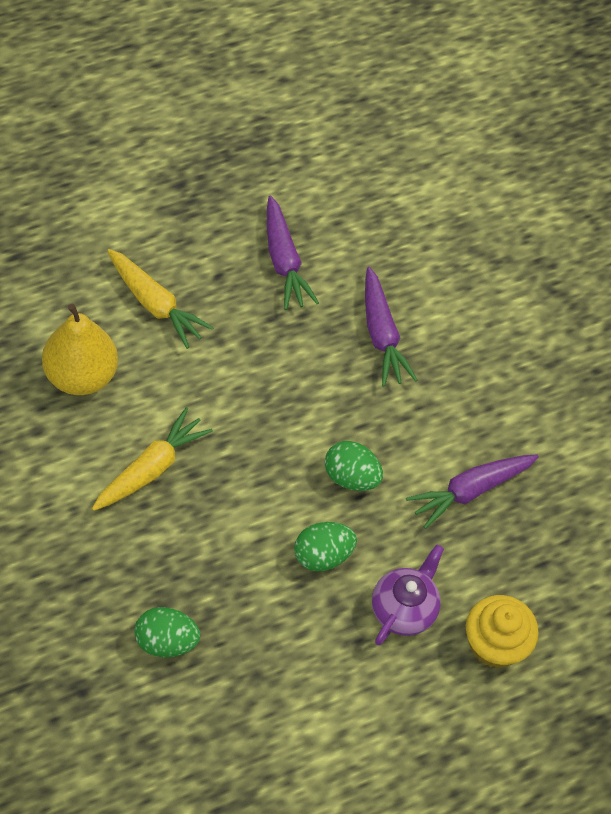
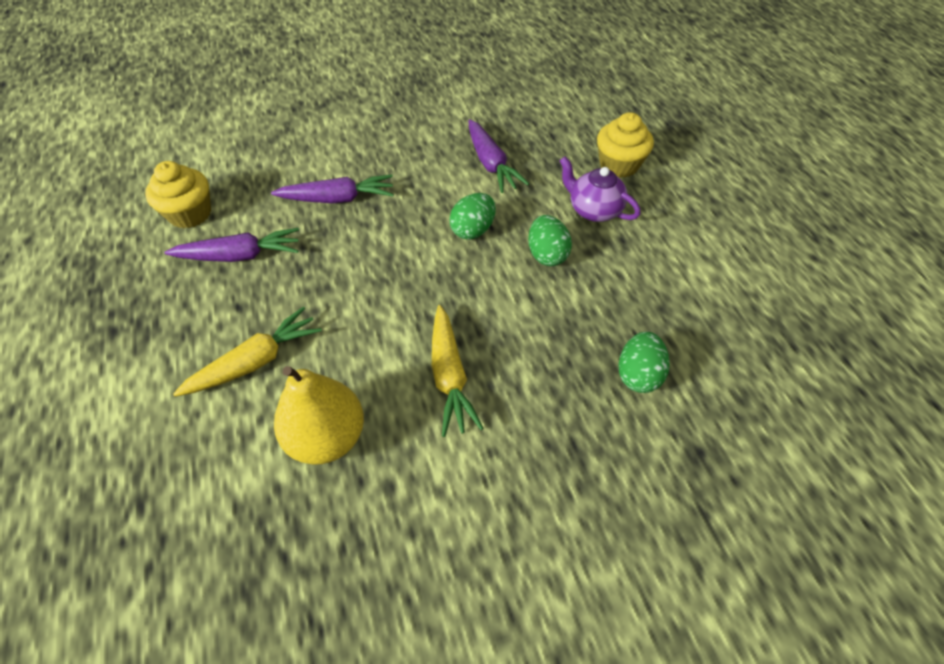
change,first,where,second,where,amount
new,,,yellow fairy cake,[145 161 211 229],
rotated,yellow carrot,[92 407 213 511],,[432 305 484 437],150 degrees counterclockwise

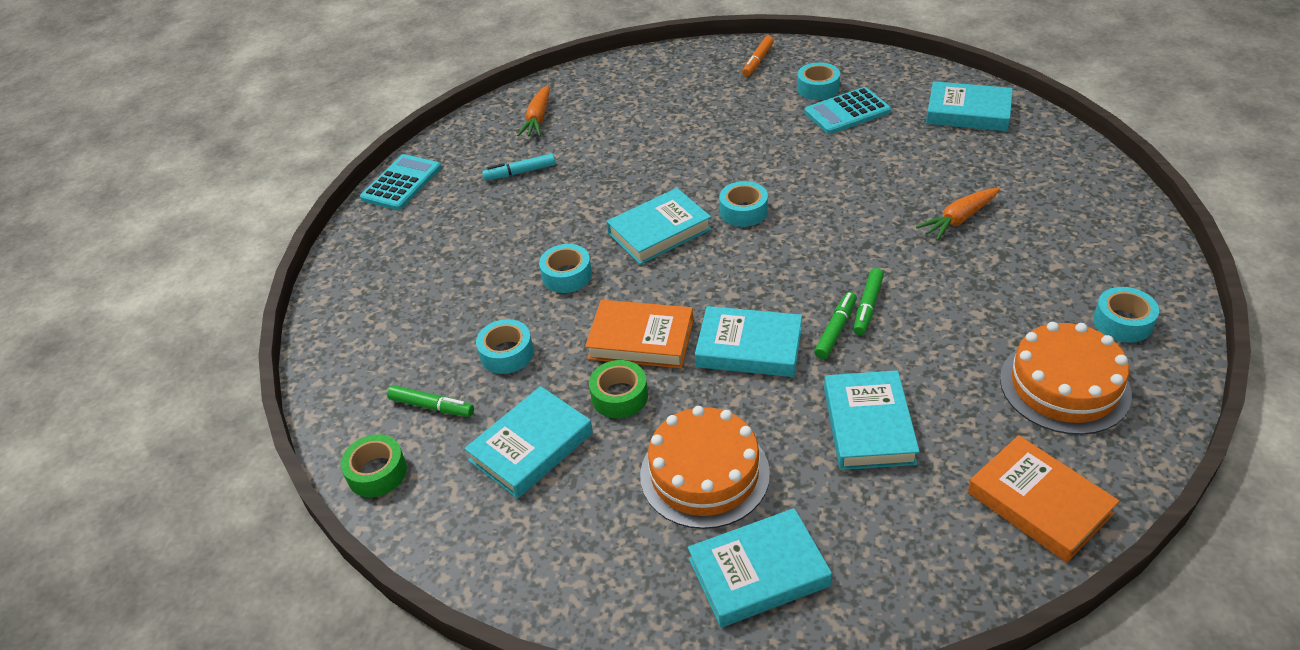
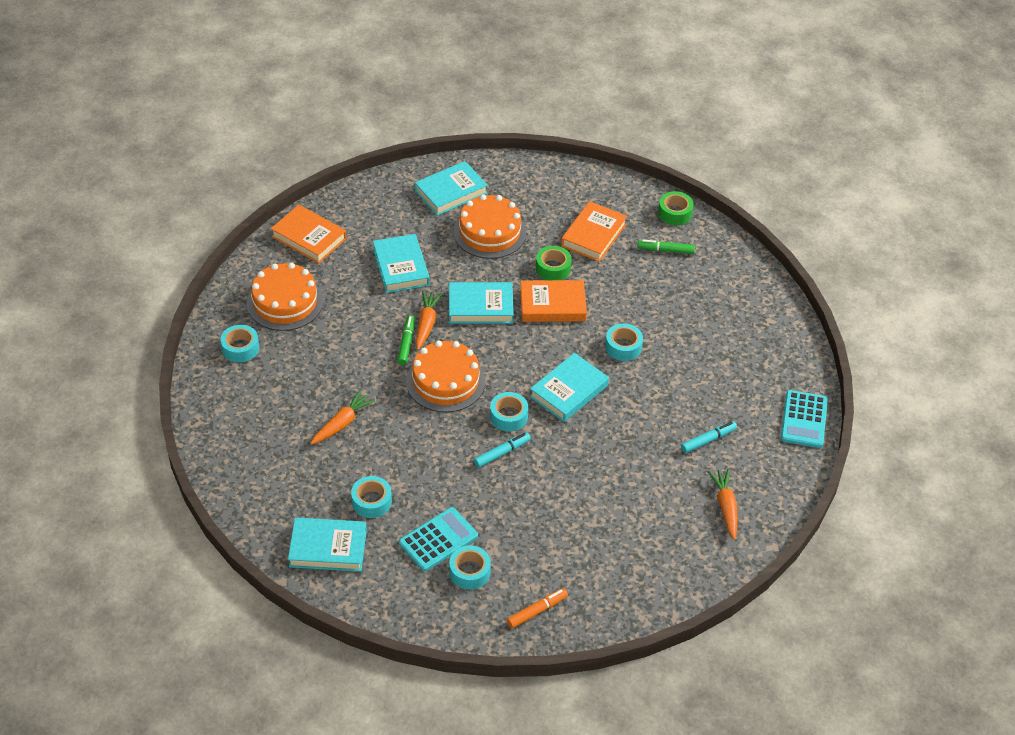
change,first,where,second,where,amount
new,,,orange-coloured cake,[406 340 485 412],
new,,,turquoise marker pen,[474 432 531 468],
shifted,turquoise sticky tape,[476 319 534 374],,[351 476 392 518],
swapped,emerald marker pen,[814 292 857 359],orange-coloured carrot,[416 291 442 350],
repainted,turquoise hardcover,[464 386 593 499],orange-coloured hardcover,[561 201 627 262],
rotated,orange-coloured marker pen,[742 36 774 76],,[507 588 568 628],45 degrees clockwise

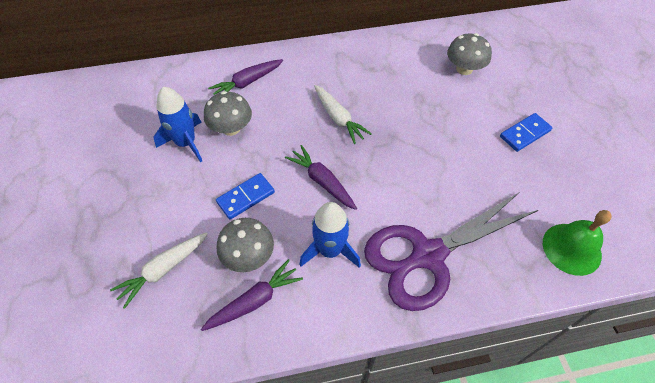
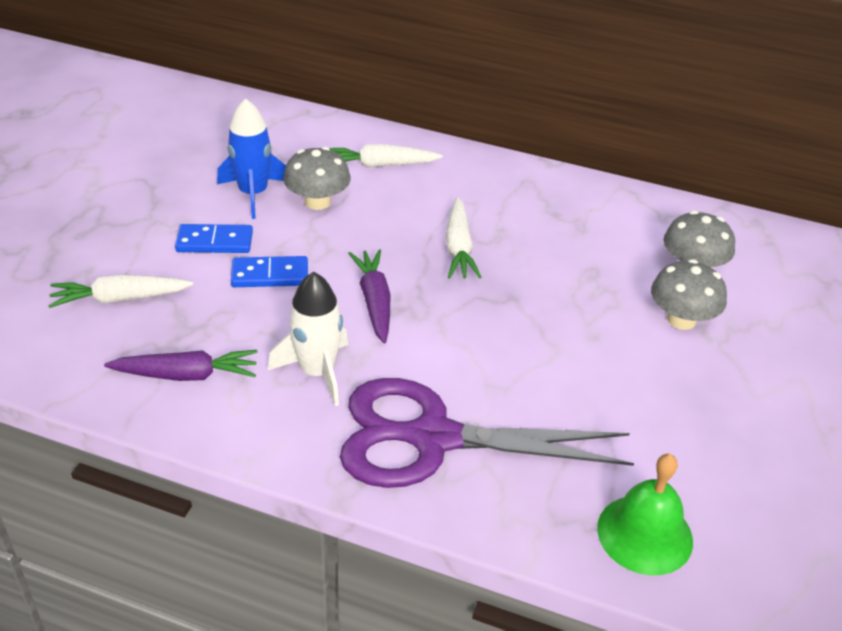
change,first,where,second,where,amount
shifted,gray fungus,[217 218 274 272],,[651 259 727 330],
shifted,cobalt domino,[500 113 552 152],,[175 224 253 253],
repainted,royal purple carrot,[208 59 283 95],pure white carrot,[329 144 443 167],
repainted,cobalt rocket,[299 202 361 268],pure white rocket,[268 272 348 406],

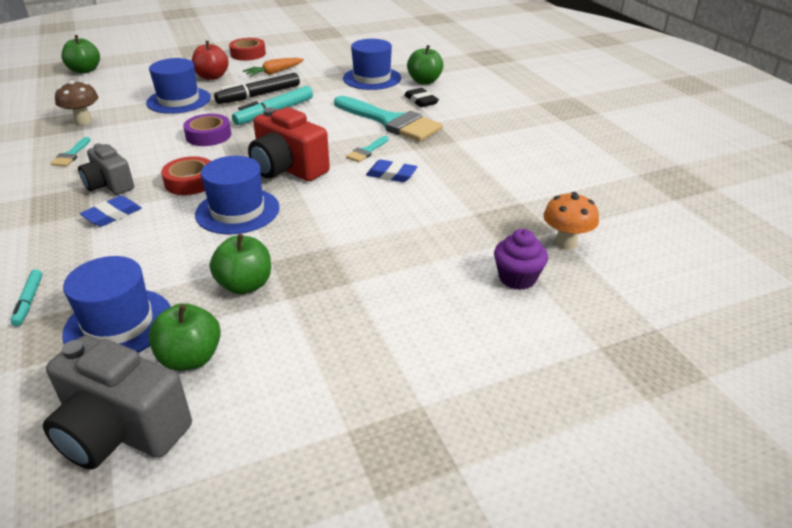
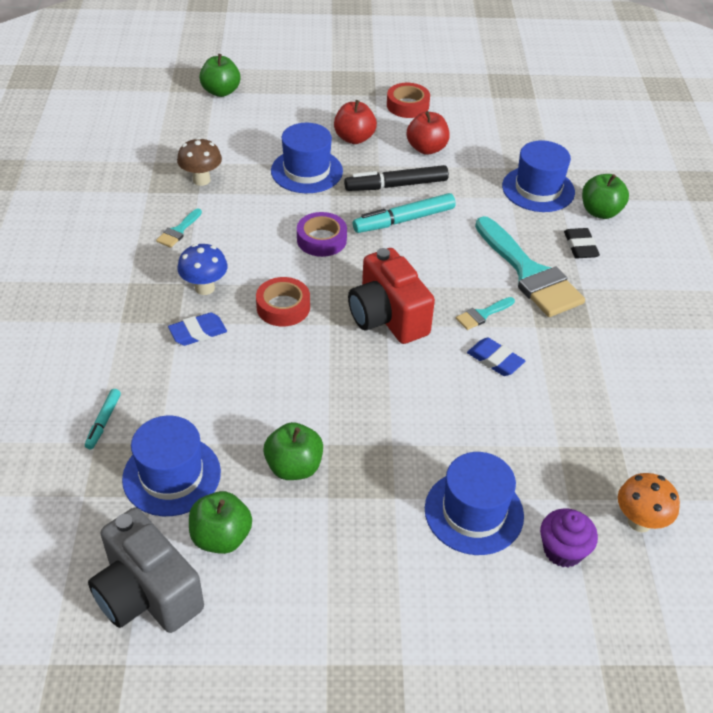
change,first,where,second,where,amount
shifted,cobalt tall hat,[195 156 280 234],,[425 452 524 555],
swapped,gray compact camera,[78 143 134 195],cobalt fungus,[177 244 228 295],
swapped,orange-coloured carrot,[243 58 304 77],crimson apple fruit,[407 111 450 155],

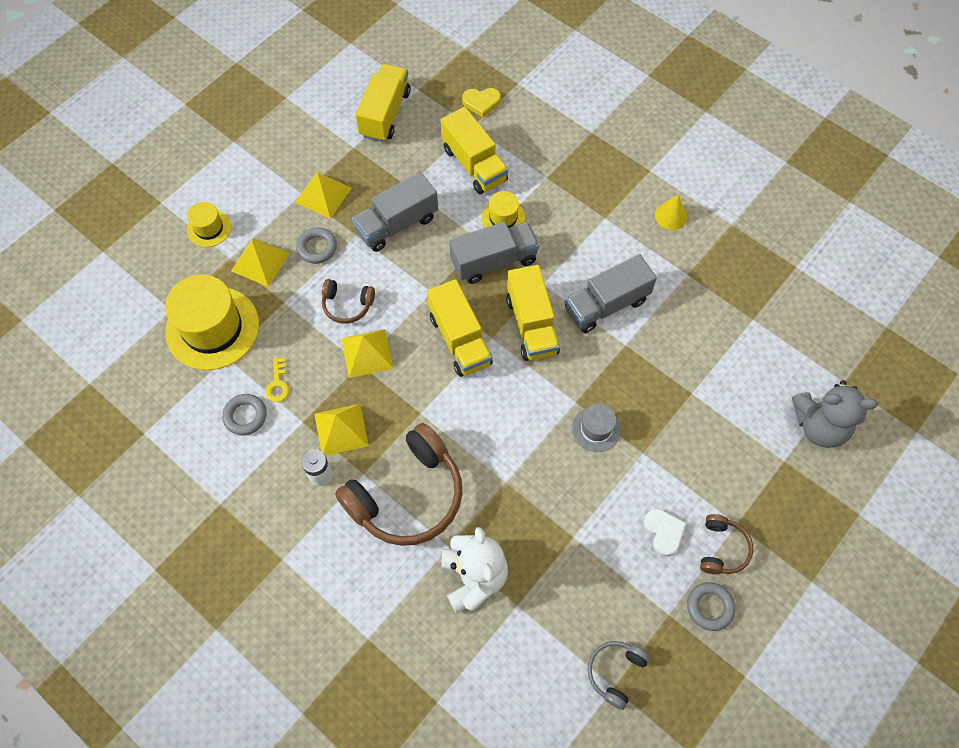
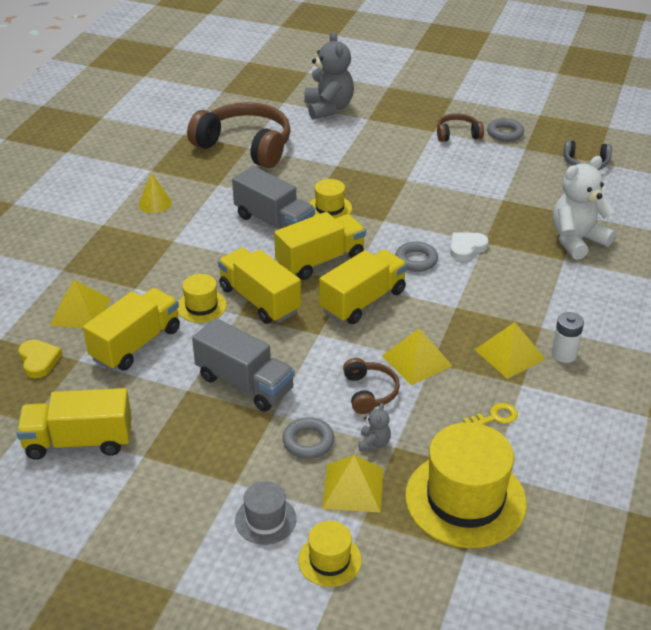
change,first,where,second,where,amount
new,,,yellow tall hat,[309 179 352 218],
new,,,gray teddy,[359 403 391 451],
shifted,gray ring,[222 394 267 435],,[395 241 438 272],
shifted,yellow solid pyramid,[295 172 352 219],,[50 280 111 329],
shifted,russet over-ear headphones,[335 423 463 546],,[187 102 291 168],
shifted,gray tall hat,[572 404 621 452],,[235 481 296 545],
shifted,pure white heart,[644 509 686 557],,[450 232 489 261],
repainted,gray truck,[449 222 539 284],yellow truck,[218 248 301 324],

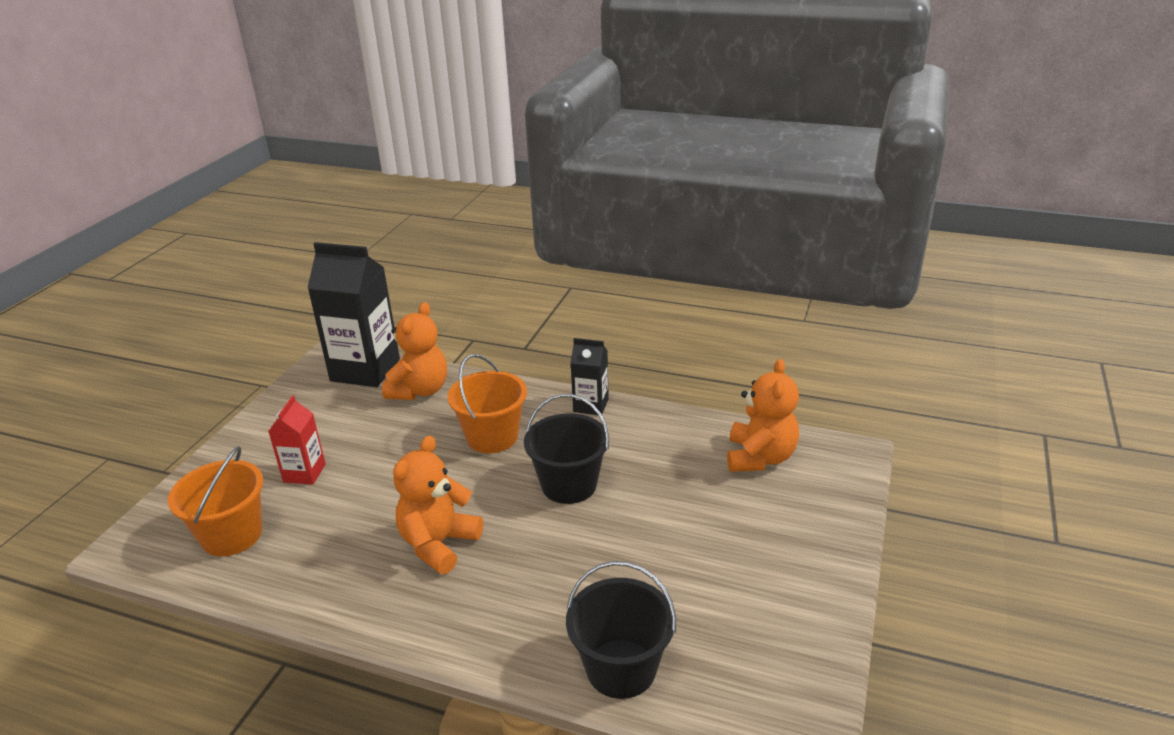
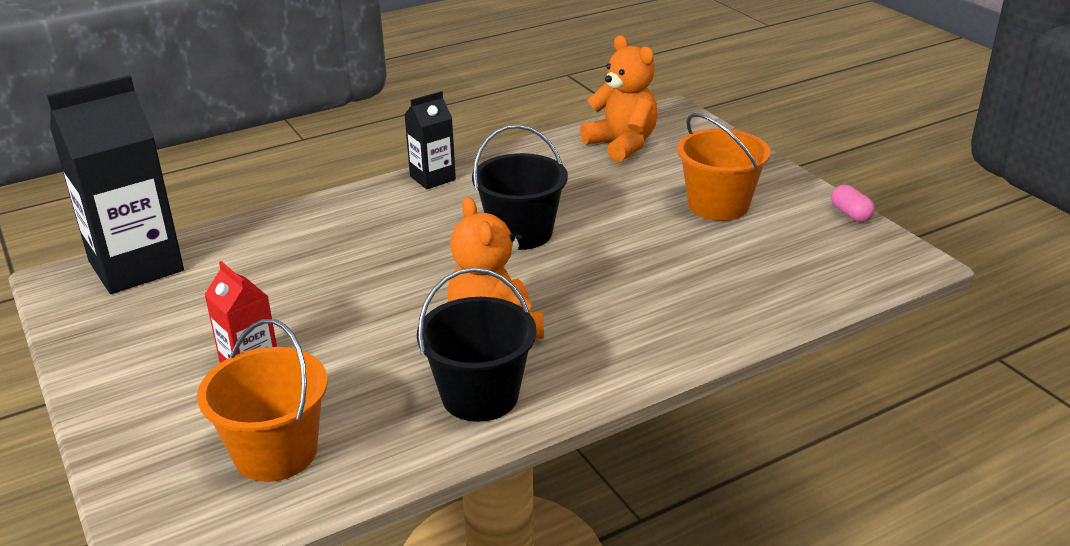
change,first,where,second,where,amount
gone,orange-coloured teddy,[382 302 447 400],,,
new,,,rosy capsule,[831 185 875 222],
shifted,orange-coloured pail,[447 354 527 453],,[677 113 771 221],
shifted,jet-black pail,[566 561 676 699],,[417 268 537 422],

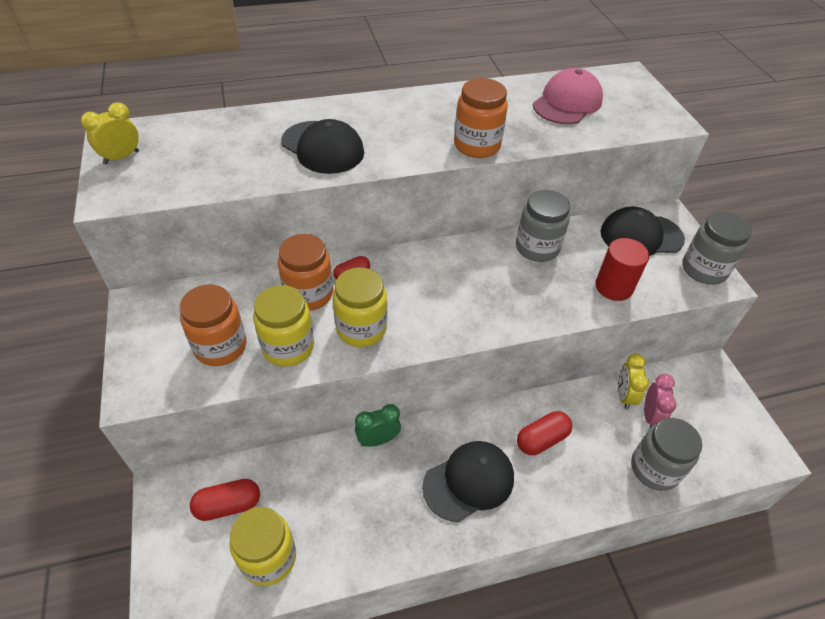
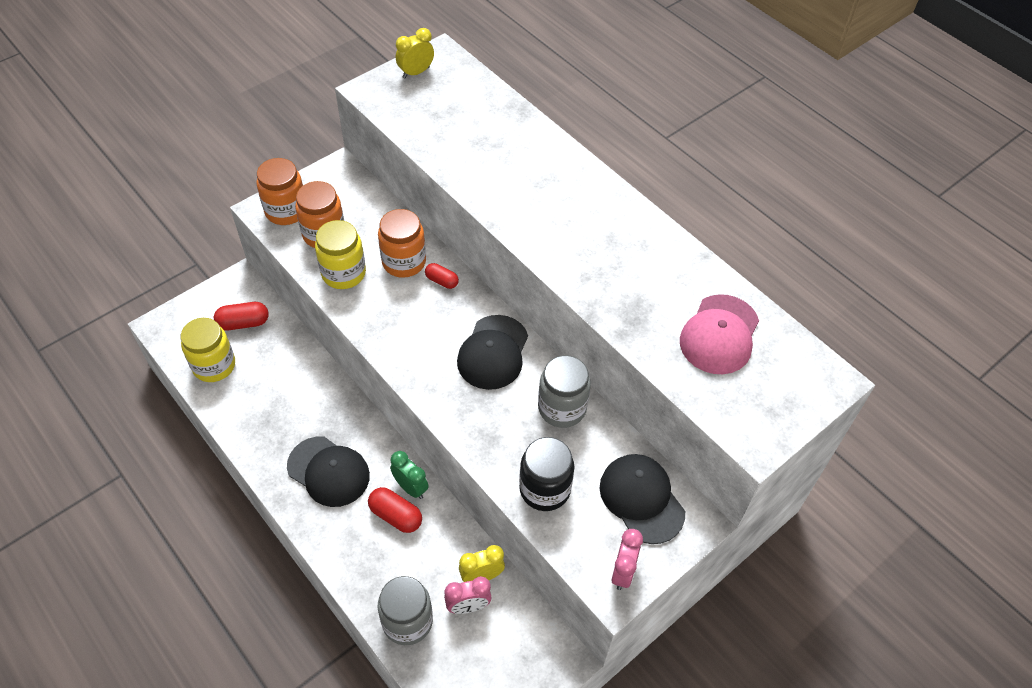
change,first,where,second,where,amount
gone,yellow preserve jar,[333 267 387 347],,,
shifted,jet-black peaked cap,[281 119 364 174],,[457 315 528 390],
shifted,emerald alarm clock,[355 404 401 447],,[390 451 429 499],
shifted,orange-coloured preserve jar,[454 78 508 158],,[257 158 303 225],
swapped,crimson cylinder,[595 238 649 301],jet-black preserve jar,[519 437 574 511],
swapped,gray preserve jar,[682 212 752 285],rosy alarm clock,[611 529 643 590],
rotated,yellow alarm clock,[81 102 139 164],,[396 28 434 78],60 degrees counterclockwise
rotated,crimson capsule,[190 479 260 521],,[214 302 269 330],60 degrees counterclockwise
rotated,rosy peaked cap,[533 68 603 124],,[680 294 759 374],105 degrees clockwise

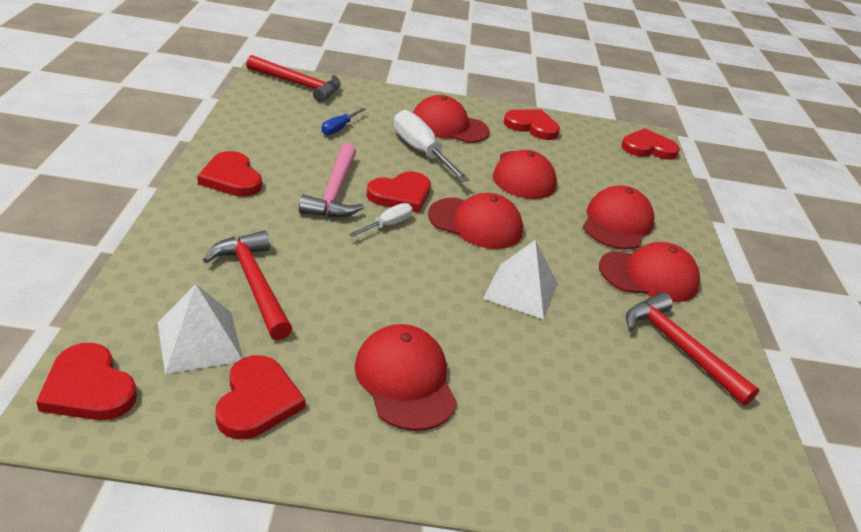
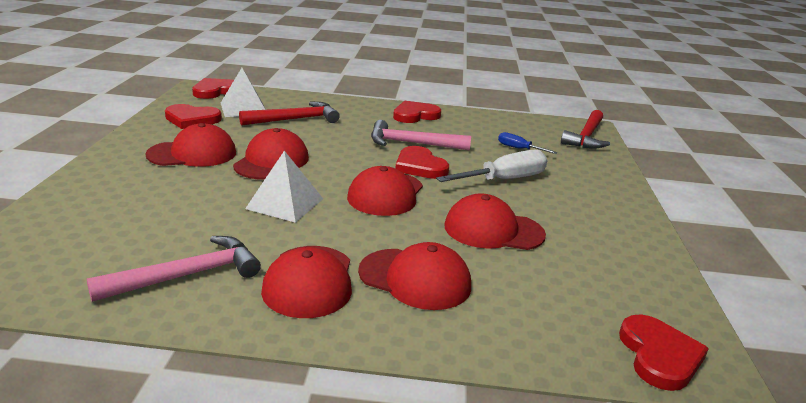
change,first,where,second,where,amount
gone,pure white hand screwdriver,[349 203 413 237],,,
gone,crimson heart,[504 109 560 140],,,
shifted,crimson peaked cap,[413 95 490 143],,[233 128 309 180],
repainted,crimson claw hammer,[626 292 760 406],rosy claw hammer,[86 236 261 302],

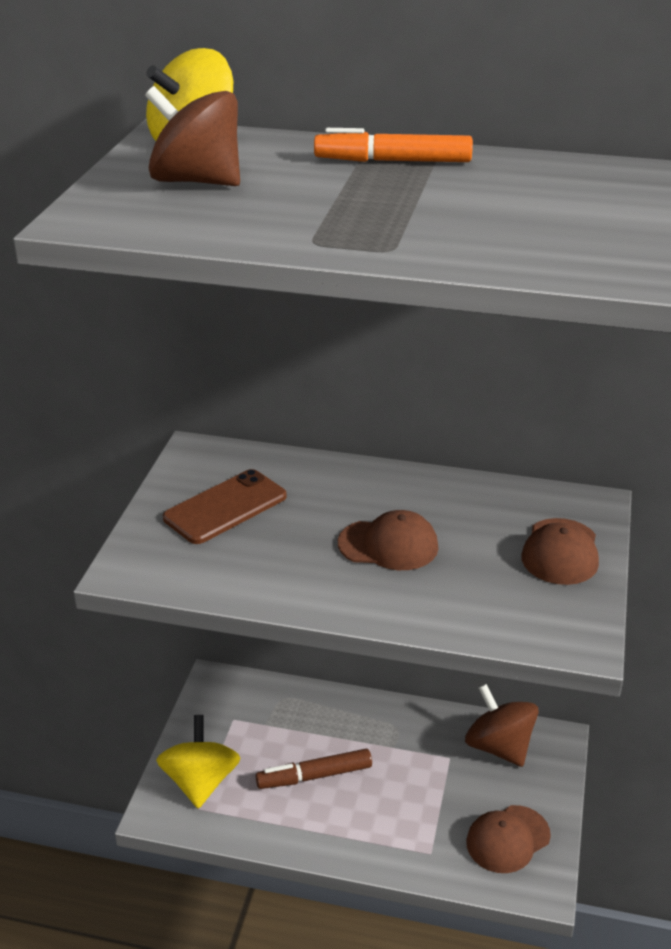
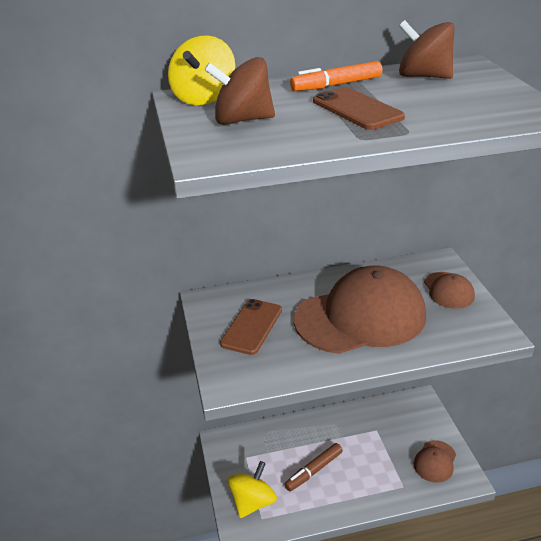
change,first,where,second,where,amount
new,,,russet mobile phone,[313 87 405 130],
shifted,russet toy top,[465 684 539 767],,[399 20 455 79],
rotated,yellow toy top,[156 715 241 809],,[227 461 277 518],60 degrees clockwise
scaled,russet peaked cap,[338 510 438 570],,[294 266 426 354],x2.19

